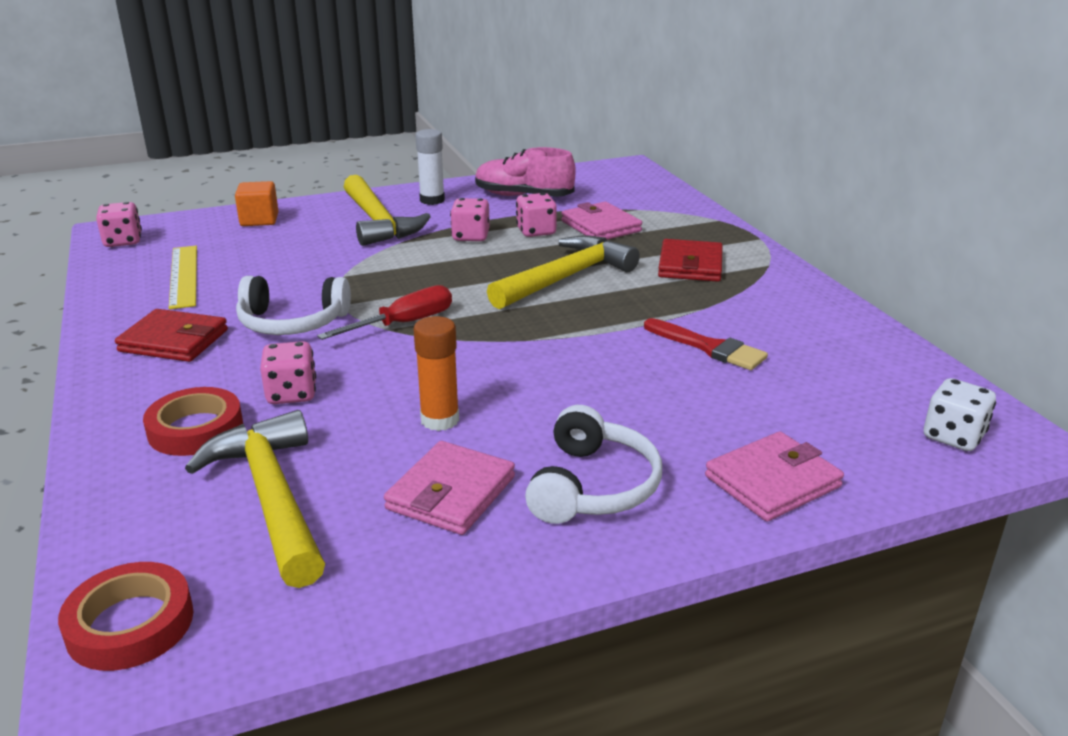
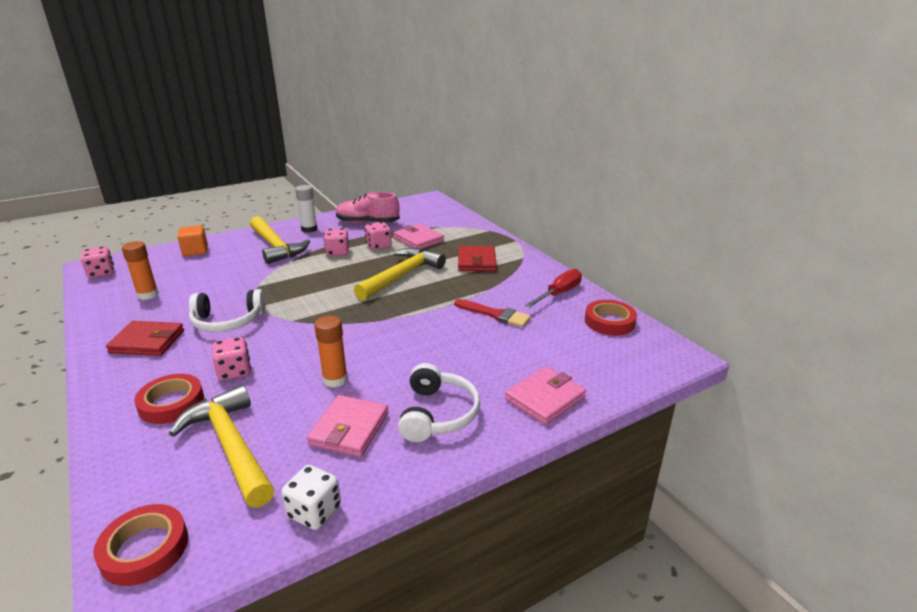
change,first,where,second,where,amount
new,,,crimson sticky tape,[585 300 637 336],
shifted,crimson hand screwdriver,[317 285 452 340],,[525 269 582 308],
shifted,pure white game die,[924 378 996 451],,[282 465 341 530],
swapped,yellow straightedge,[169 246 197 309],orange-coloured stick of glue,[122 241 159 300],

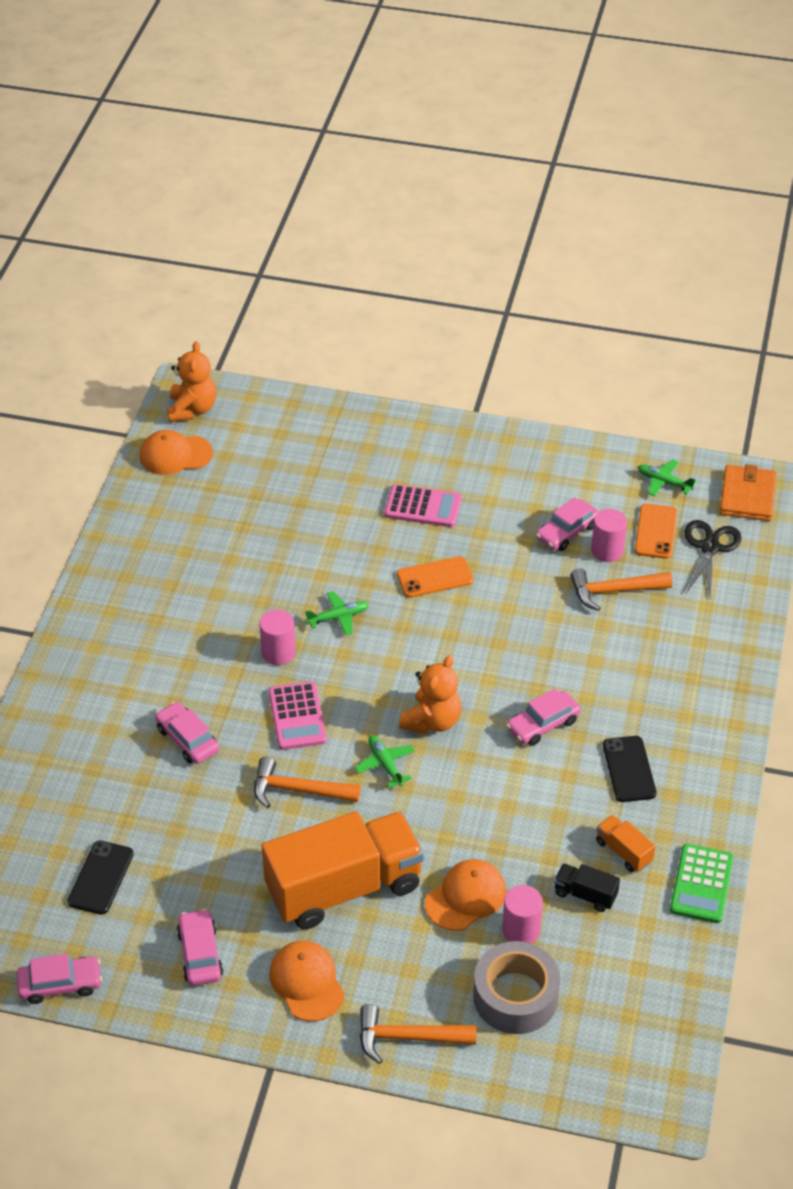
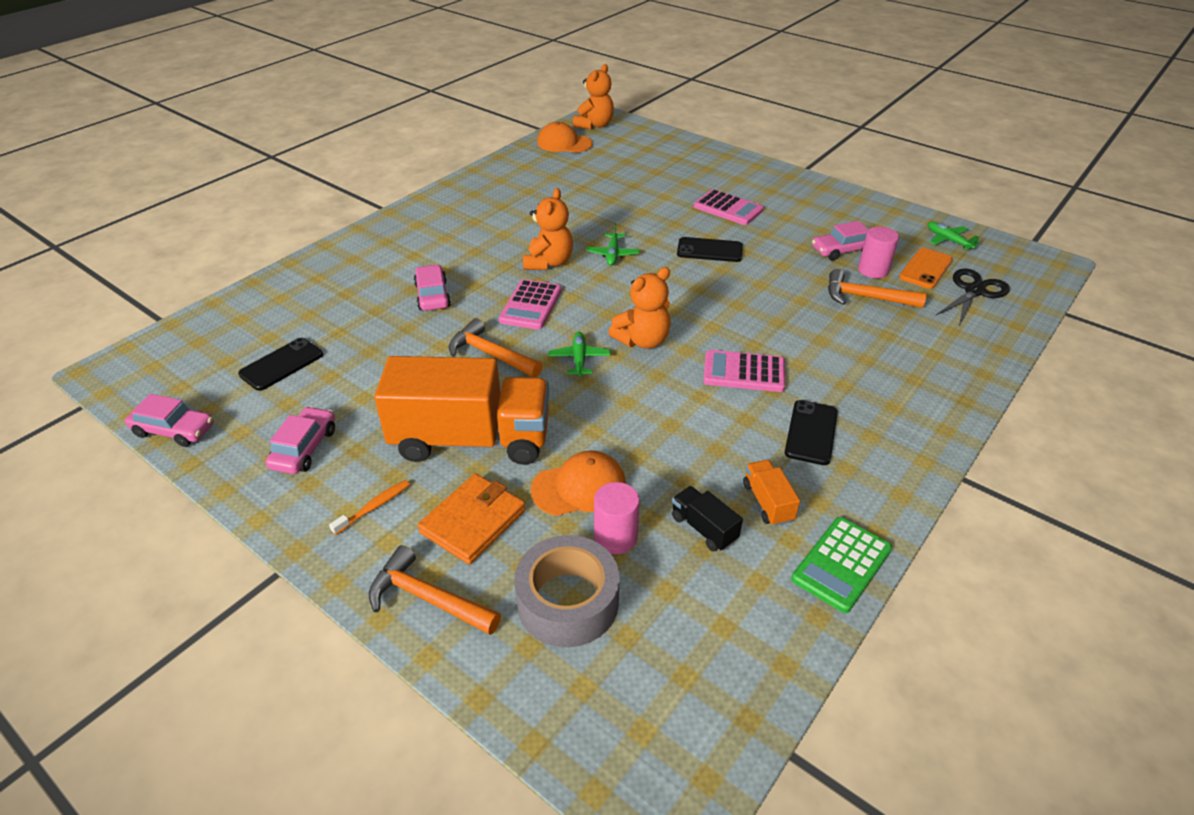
change,first,where,second,where,amount
shifted,orange-coloured wallet,[720 464 777 521],,[417 473 526 564],
swapped,rosy cylinder,[259 610 296 665],orange-coloured teddy,[523 188 573 270],
swapped,orange-coloured peaked cap,[270 941 345 1021],orange-coloured dental brush,[329 480 410 535],
swapped,rosy automobile,[506 688 581 746],rosy pocket calculator,[703 350 785 392],
repainted,orange-coloured mobile phone,[397 556 474 598],jet-black mobile phone,[677 237 743 262],
rotated,emerald aeroplane,[305 591 369 635],,[586 223 639 266],90 degrees clockwise

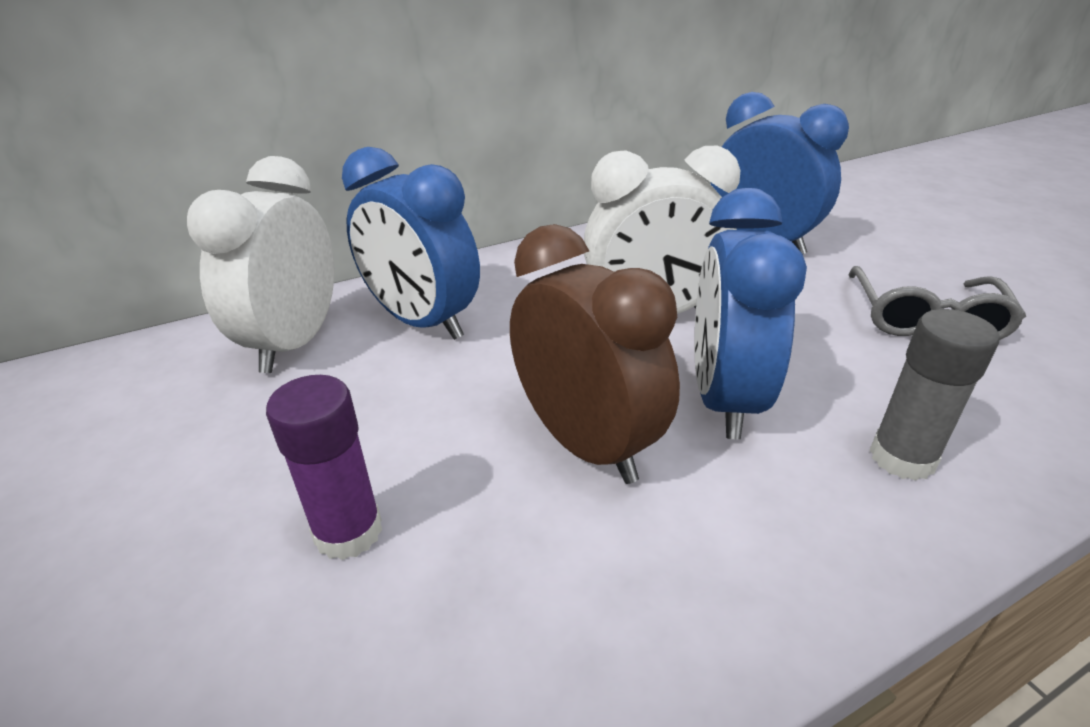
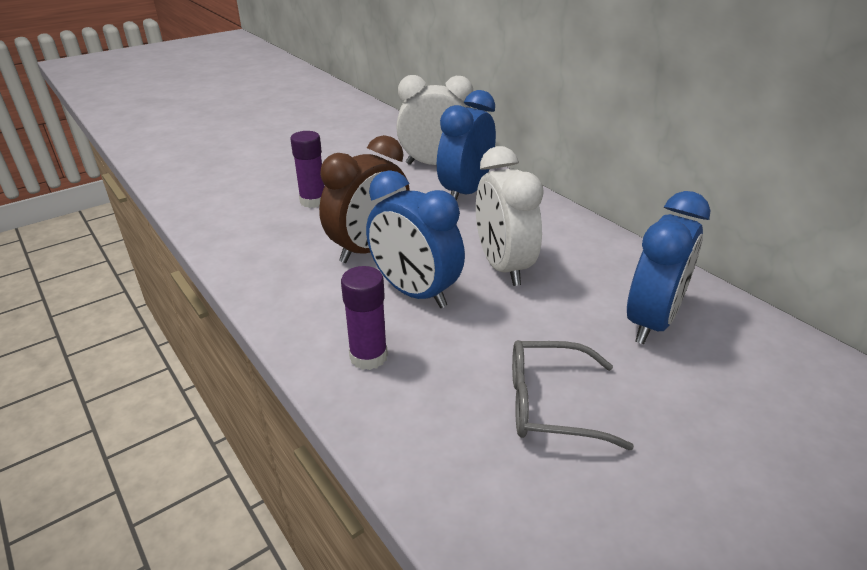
change,first,where,second,where,amount
repainted,gray stick of glue,[870 309 999 481],royal purple stick of glue,[341 266 388 370],
rotated,cobalt alarm clock,[695 188 807 439],,[366 170 465 308],135 degrees counterclockwise

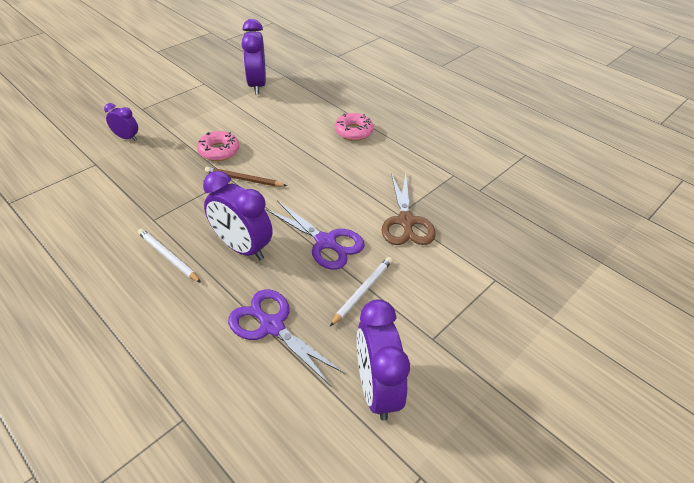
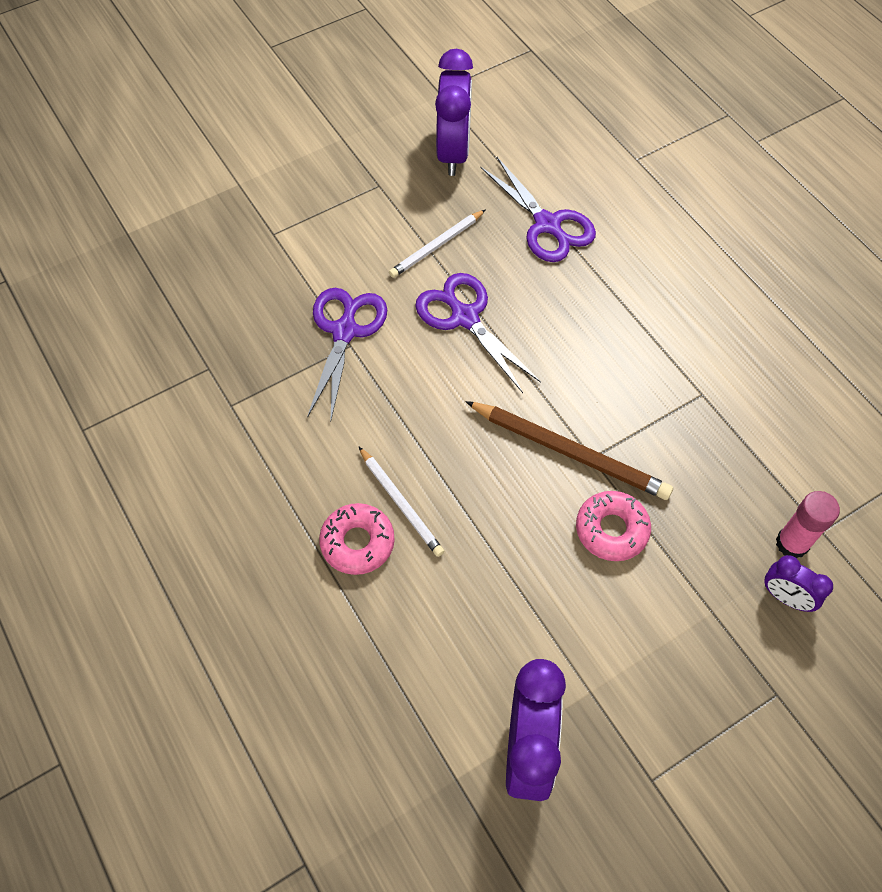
change,first,where,second,where,amount
gone,royal purple alarm clock,[203 171 272 260],,,
new,,,rosy stick of glue,[776 491 840 558],
shifted,pure white pencil,[138 229 201 283],,[359 447 445 557],
repainted,russet shears,[382 173 436 245],royal purple shears,[307 288 387 422],
scaled,russet pencil,[205 167 287 186],,[465 401 673 500],x1.58

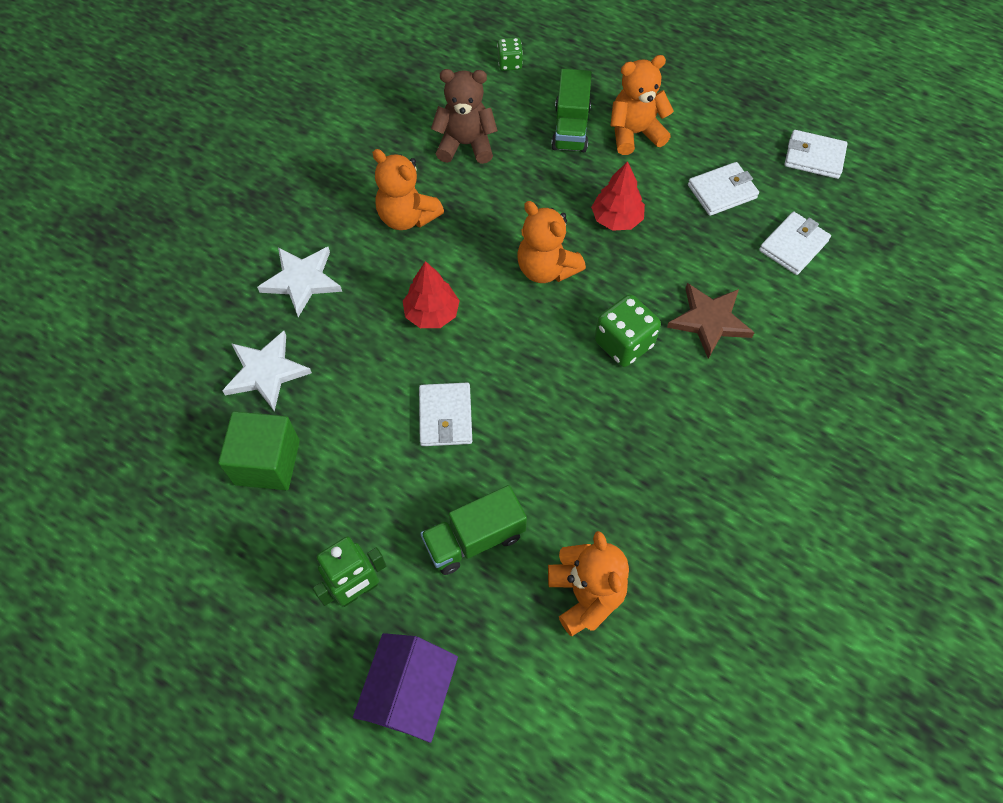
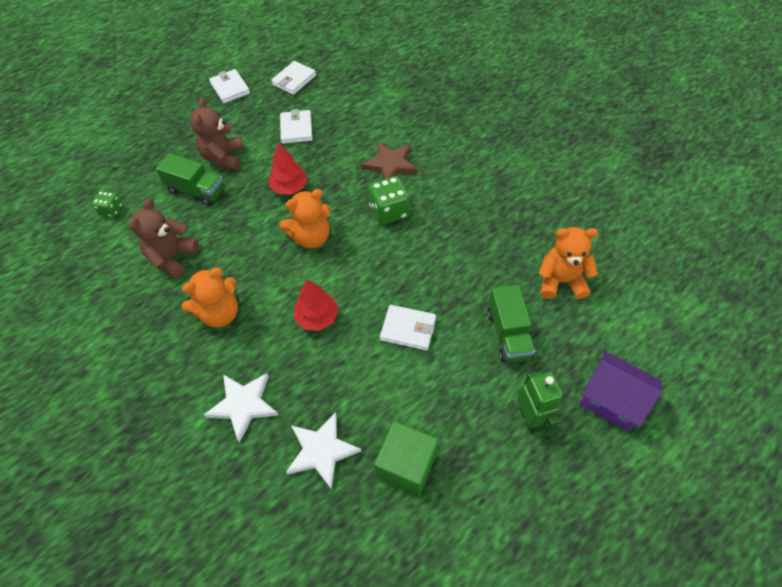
change,first,where,second,where,amount
shifted,pure white wallet,[759 212 831 275],,[209 69 250 103],
repainted,orange-coloured teddy,[610 55 674 155],russet teddy,[190 98 244 170],

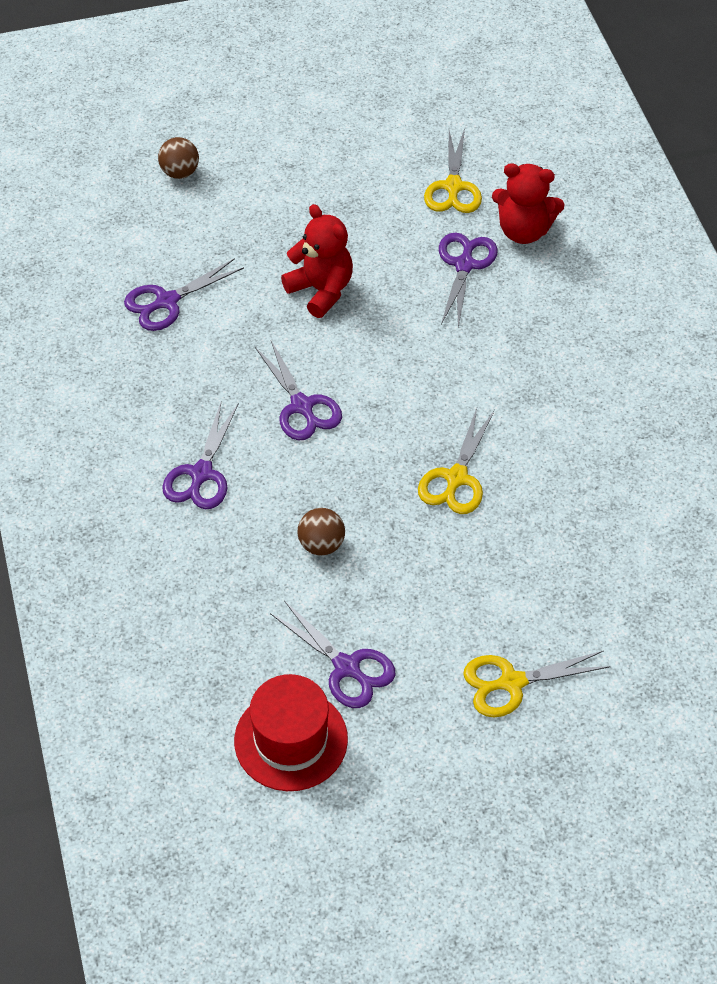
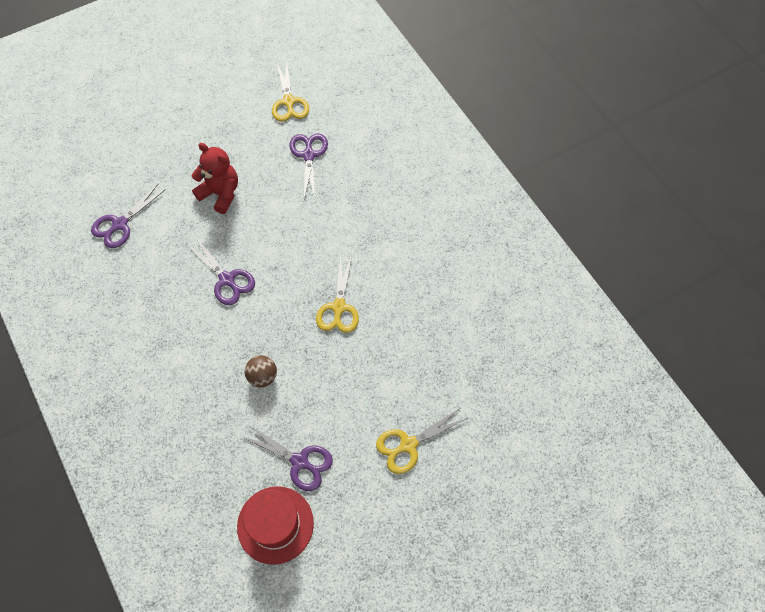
change,first,where,second,where,amount
gone,russet sphere,[158 137 199 179],,,
gone,royal purple shears,[162 403 238 509],,,
gone,crimson teddy,[492 163 565 244],,,

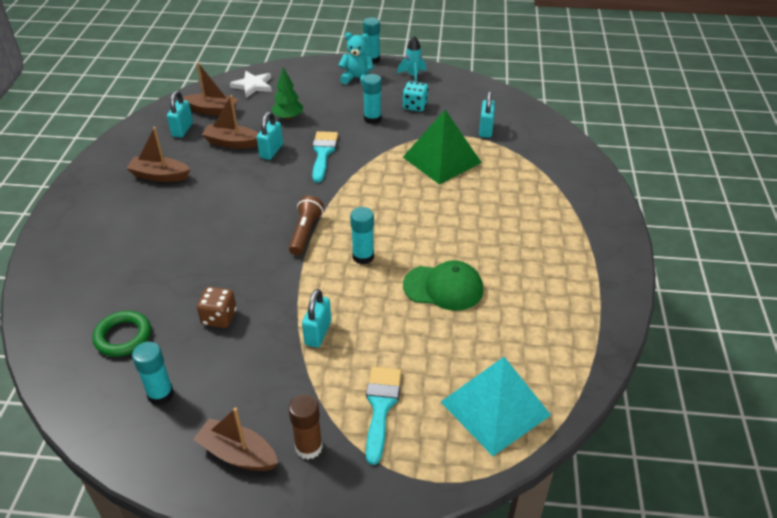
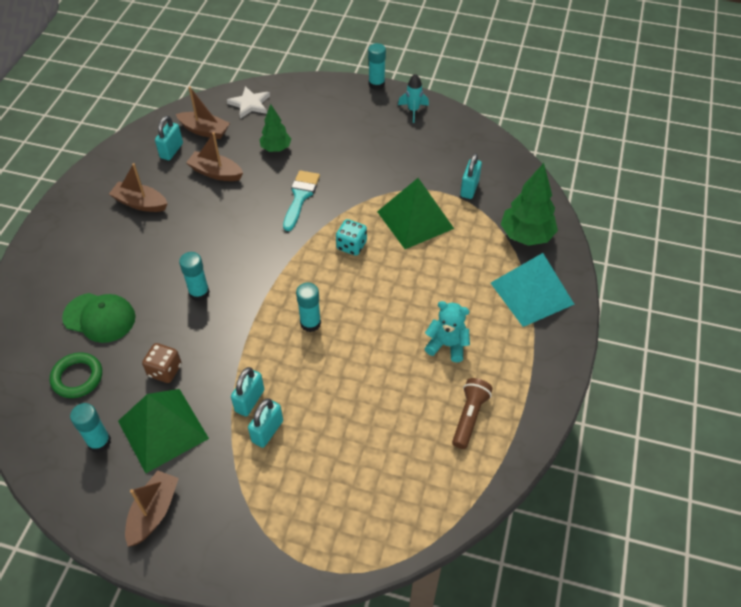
change,first,where,second,where,amount
gone,russet stick of glue,[289 394 323 459],,,
gone,turquoise paintbrush,[366 367 402 465],,,
new,,,emerald solid pyramid,[118 389 209 473],
new,,,emerald toy tree,[501 163 558 246],
shifted,turquoise padlock,[257 112 283 160],,[248 398 283 448],
shifted,russet torch,[289 196 324 255],,[452 378 493 449],
shifted,turquoise teddy,[339 32 374 85],,[424 301 470 362],
shifted,turquoise stick of glue,[363 74 382 124],,[179 252 210 301],
shifted,turquoise game die,[402 81 429 111],,[336 219 367 256],
shifted,emerald peaked cap,[403 260 483 311],,[62 293 135 343],
shifted,turquoise solid pyramid,[441 357 551 456],,[491 253 575 327],
rotated,russet boat,[193 407 278 471],,[125 470 179 547],75 degrees clockwise

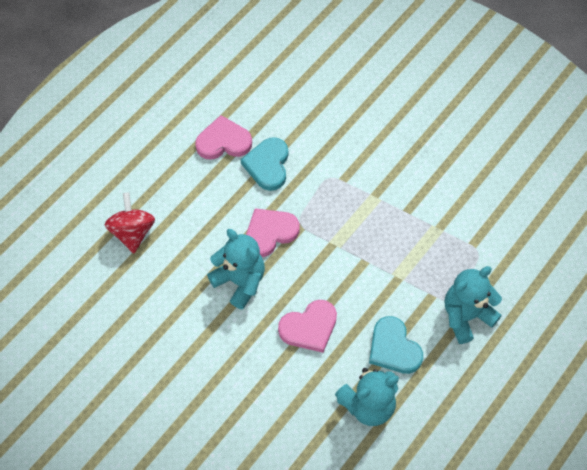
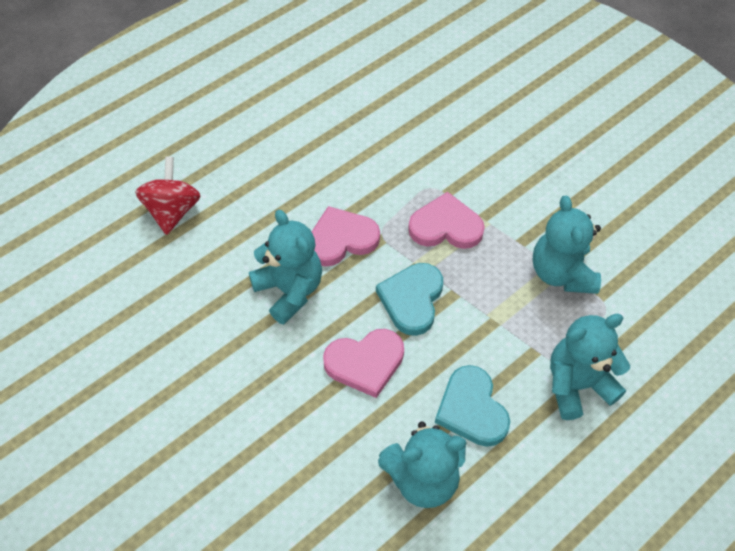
change,first,where,second,where,amount
new,,,turquoise teddy,[533 195 601 294],
shifted,rosy heart,[195 115 252 160],,[408 192 485 249],
shifted,turquoise heart,[241 137 288 191],,[376 263 443 336],

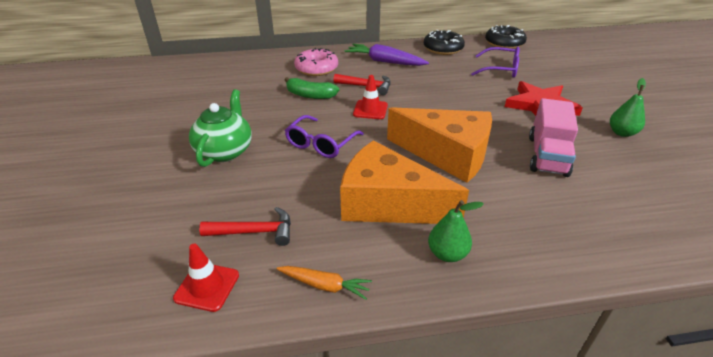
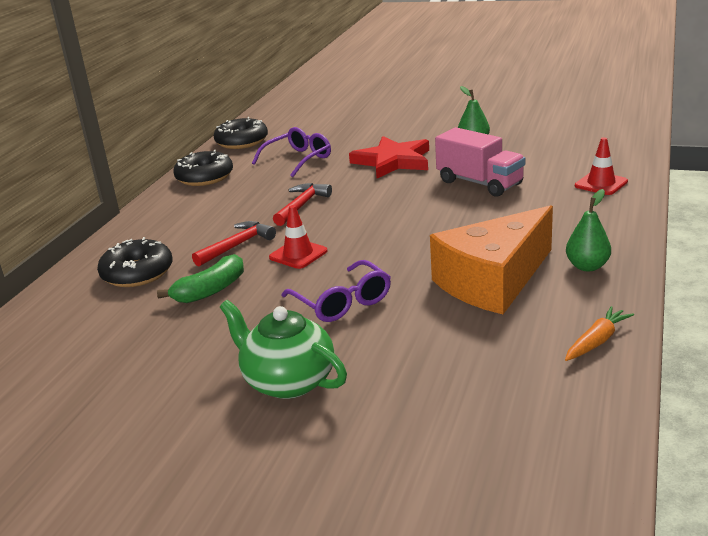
change,first,where,second,where,amount
gone,royal purple carrot,[345 44 429 66],,,
gone,orange-coloured cheese,[387 107 492 183],,,
shifted,crimson safety cone,[173 244 239 312],,[575 137 628 195],
shifted,crimson claw hammer,[199 207 291 246],,[273 183 332 226],
repainted,rosy donut,[294 48 338 76],jet-black donut,[97 237 173 287],

